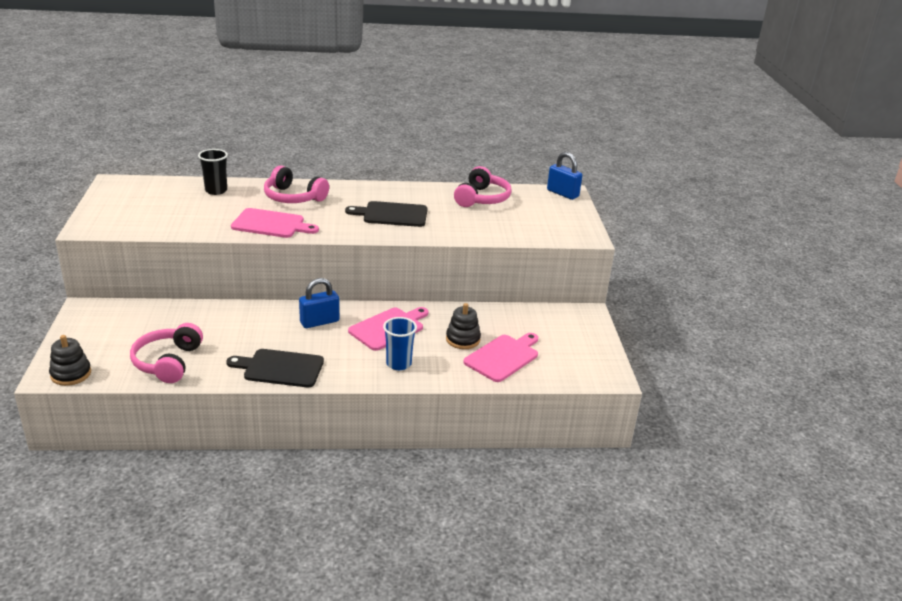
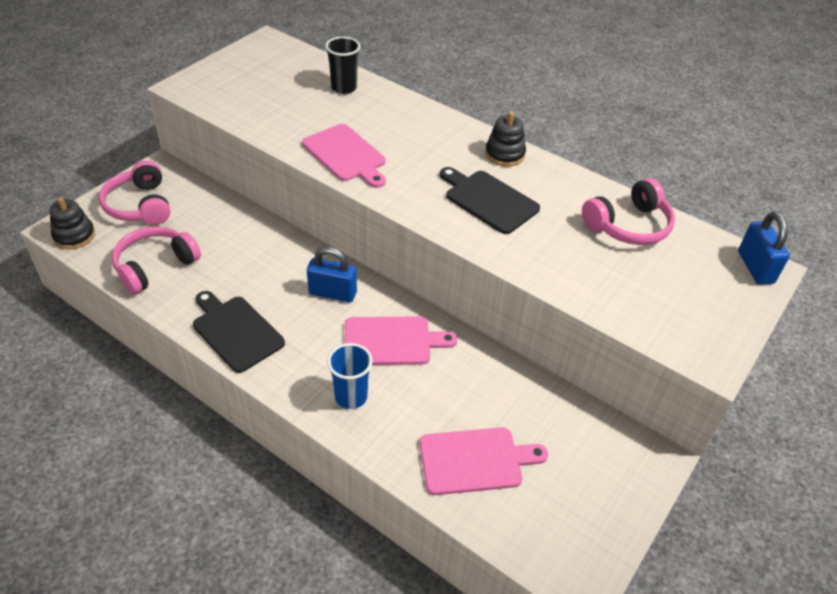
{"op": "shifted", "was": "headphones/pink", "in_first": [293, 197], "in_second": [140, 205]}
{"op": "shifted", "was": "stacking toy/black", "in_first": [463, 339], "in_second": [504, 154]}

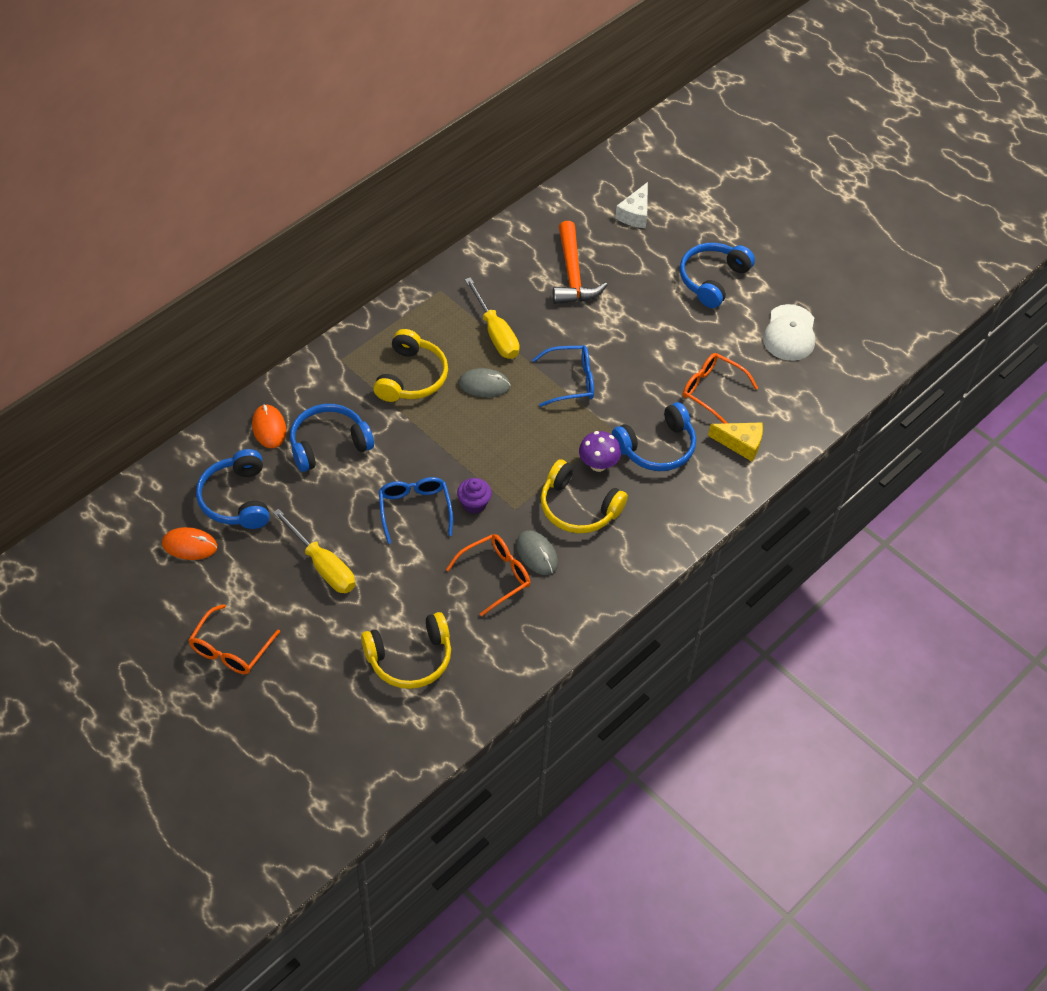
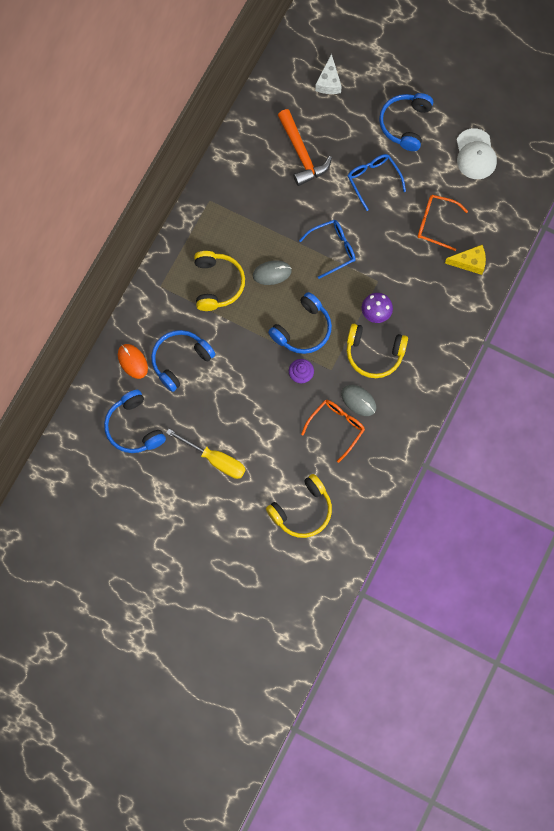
{"op": "gone", "was": "mouse/orange", "in_first": [189, 545]}
{"op": "gone", "was": "glasses/orange", "in_first": [230, 649]}
{"op": "gone", "was": "screwdriver/yellow", "in_first": [495, 333]}
{"op": "shifted", "was": "glasses/blue", "in_first": [414, 509], "in_second": [373, 180]}
{"op": "shifted", "was": "headphones/blue", "in_first": [657, 447], "in_second": [303, 329]}

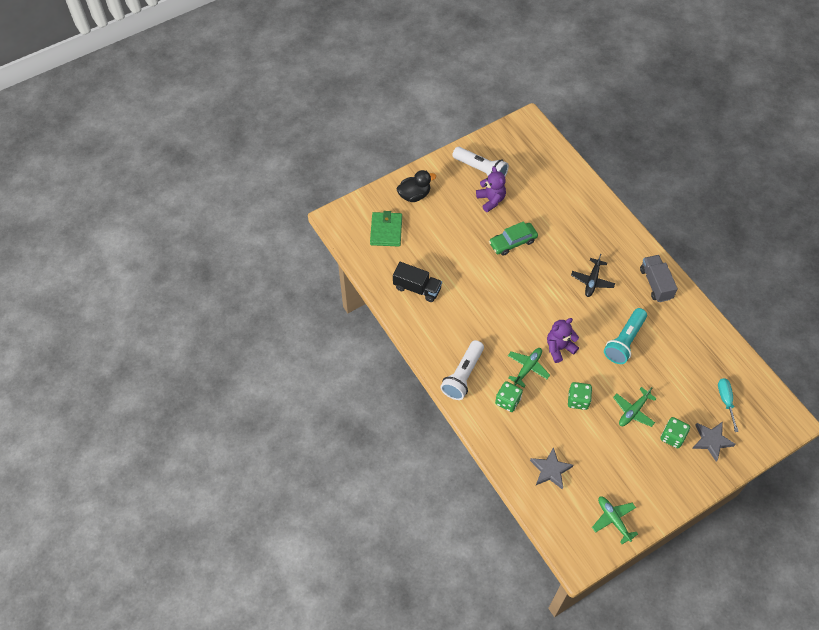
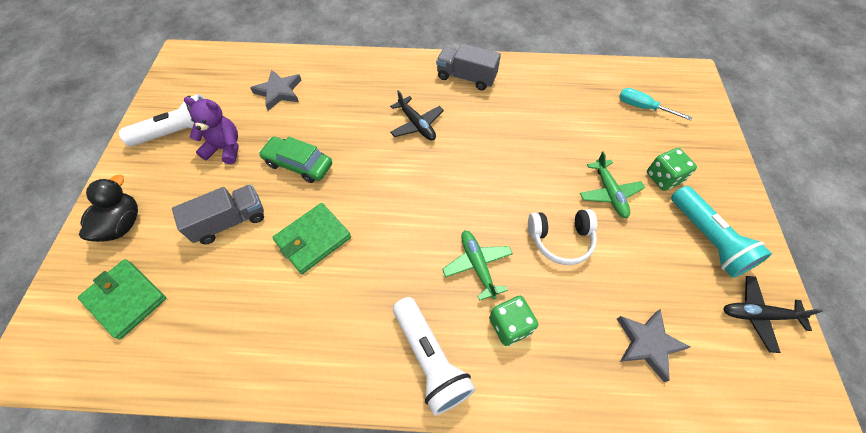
{"op": "gone", "was": "truck/black", "in_first": [417, 288]}
{"op": "gone", "was": "teddy bear/purple", "in_first": [559, 348]}
{"op": "new", "now": "truck/grey", "in_second": [230, 221]}
{"op": "new", "now": "wallet/green", "in_second": [313, 239]}
{"op": "shifted", "was": "flashlight/turquoise", "in_first": [624, 341], "in_second": [707, 239]}
{"op": "shifted", "was": "star/grey", "in_first": [711, 441], "in_second": [279, 92]}
{"op": "swapped", "was": "dice/green", "now": "headphones/white", "in_first": [578, 400], "in_second": [560, 240]}
{"op": "repainted", "was": "plane/green", "now": "plane/black", "in_first": [613, 519], "in_second": [758, 315]}
{"op": "rotated", "was": "car/green", "in_first": [512, 242], "in_second": [298, 164], "clockwise": 105}

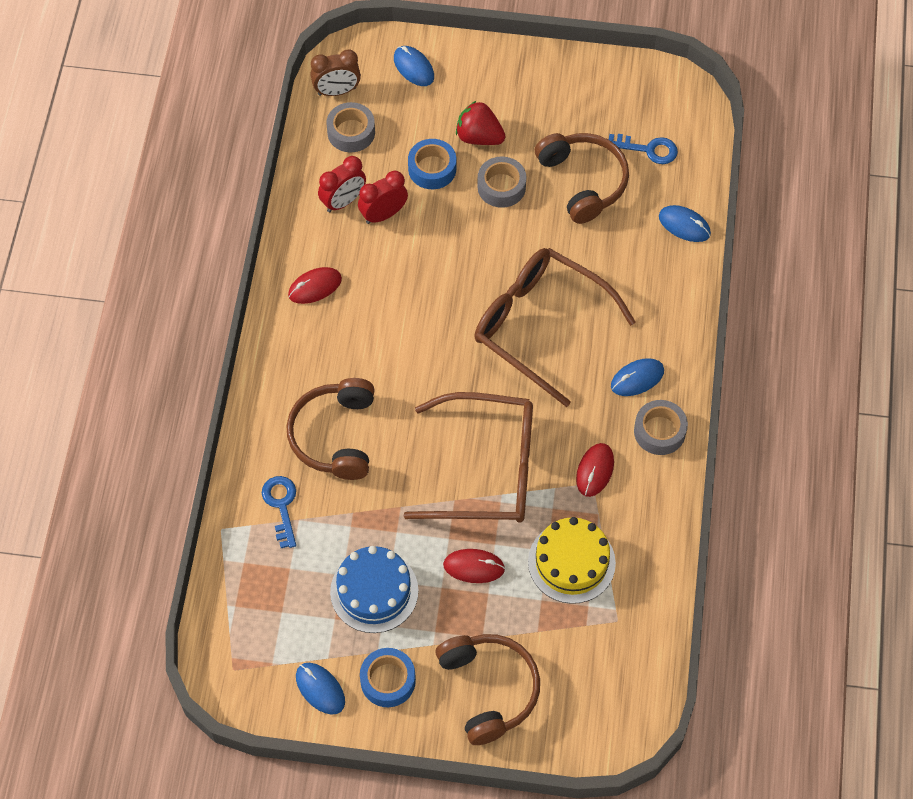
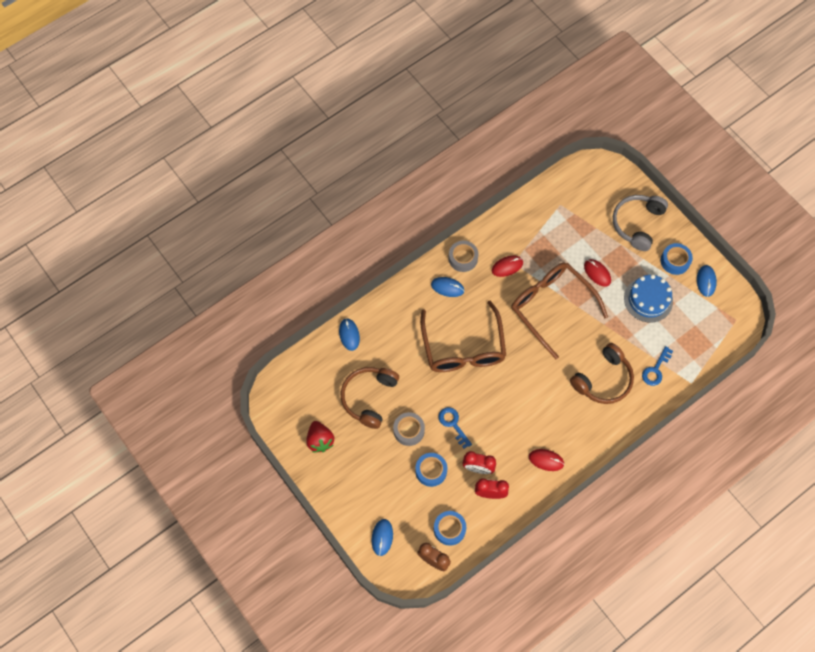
{"op": "gone", "was": "cake/yellow", "in_first": [571, 562]}
{"op": "shifted", "was": "strawberry/red", "in_first": [479, 137], "in_second": [320, 440]}
{"op": "shifted", "was": "key/blue", "in_first": [648, 149], "in_second": [453, 424]}
{"op": "repainted", "was": "tape/grey", "now": "tape/blue", "in_first": [351, 132], "in_second": [449, 529]}
{"op": "repainted", "was": "headphones/brown", "now": "headphones/grey", "in_first": [489, 689], "in_second": [637, 224]}

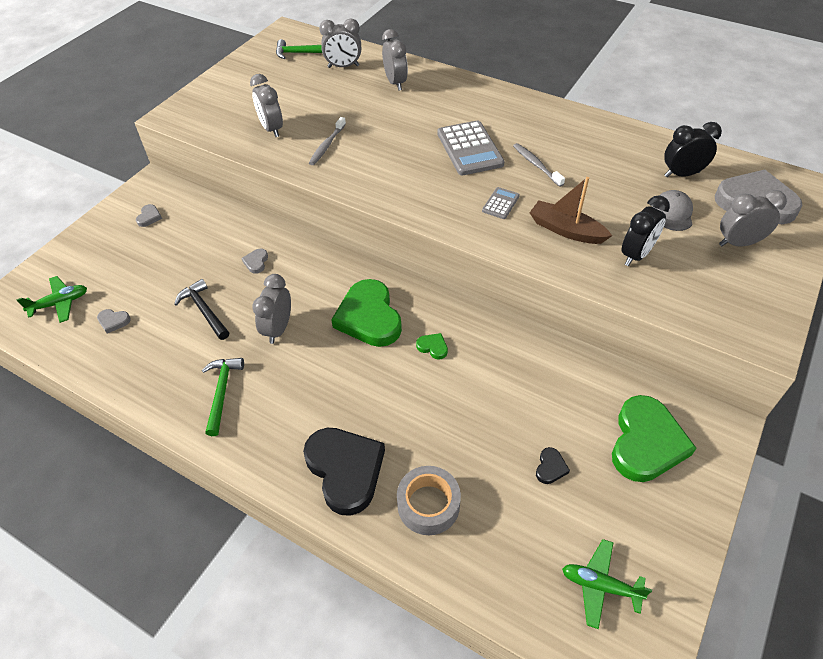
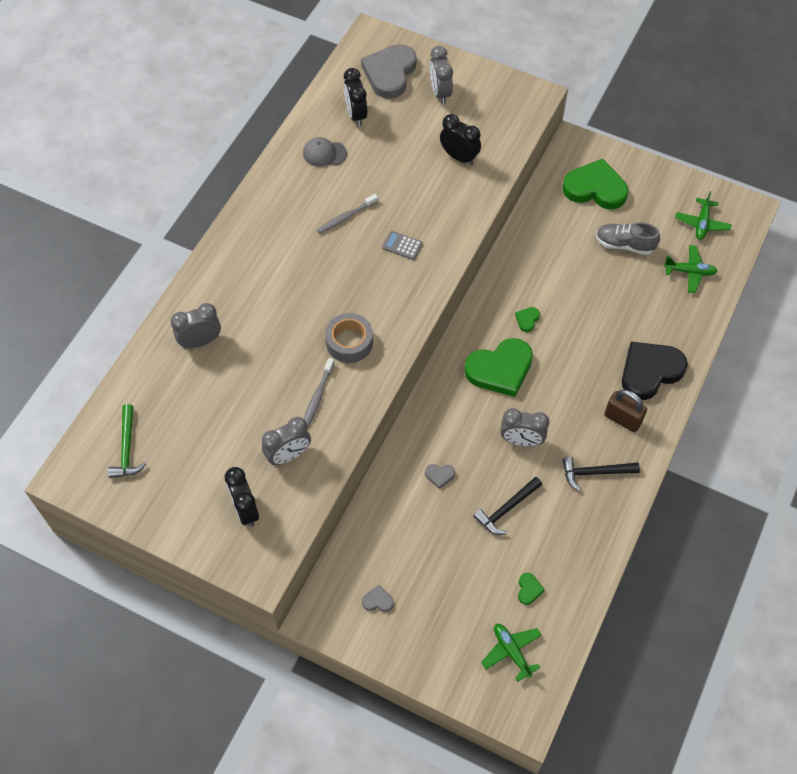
{"op": "gone", "was": "clock/grey", "in_first": [343, 66]}
{"op": "gone", "was": "calculator/grey", "in_first": [469, 149]}
{"op": "gone", "was": "boat/brown", "in_first": [566, 230]}
{"op": "new", "now": "clock/black", "in_second": [245, 510]}
{"op": "new", "now": "padlock/brown", "in_second": [622, 419]}
{"op": "new", "now": "plane/green", "in_second": [689, 272]}
{"op": "shifted", "was": "tape/grey", "in_first": [428, 505], "in_second": [349, 342]}
{"op": "shifted", "was": "cap/grey", "in_first": [673, 213], "in_second": [324, 153]}
{"op": "swapped", "was": "heart/black", "now": "shoe/grey", "in_first": [550, 467], "in_second": [624, 244]}
{"op": "repainted", "was": "heart/grey", "now": "heart/green", "in_first": [113, 321], "in_second": [529, 589]}
{"op": "repainted", "was": "hammer/green", "now": "hammer/black", "in_first": [222, 392], "in_second": [595, 472]}
{"op": "rotated", "was": "toothbrush/grey", "in_first": [327, 145], "in_second": [318, 396], "clockwise": 90}

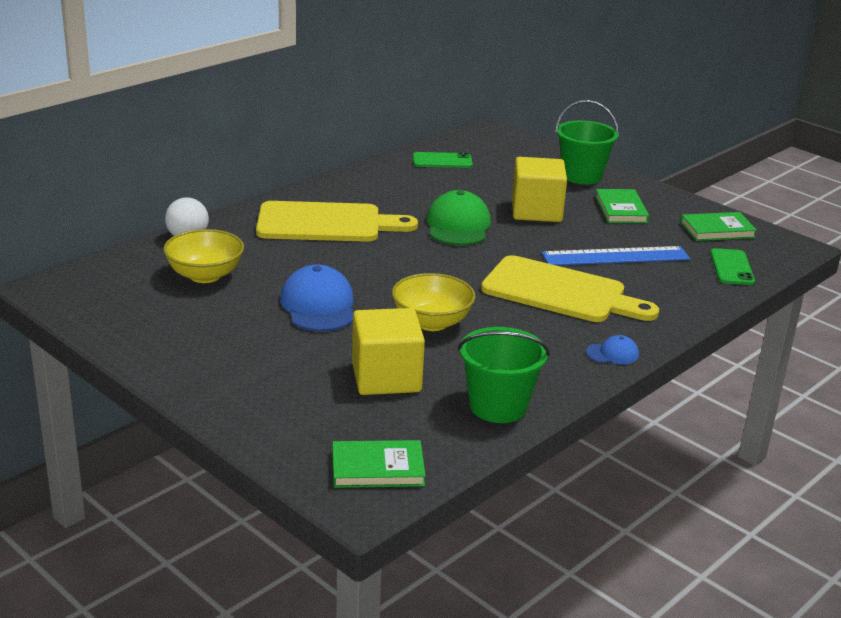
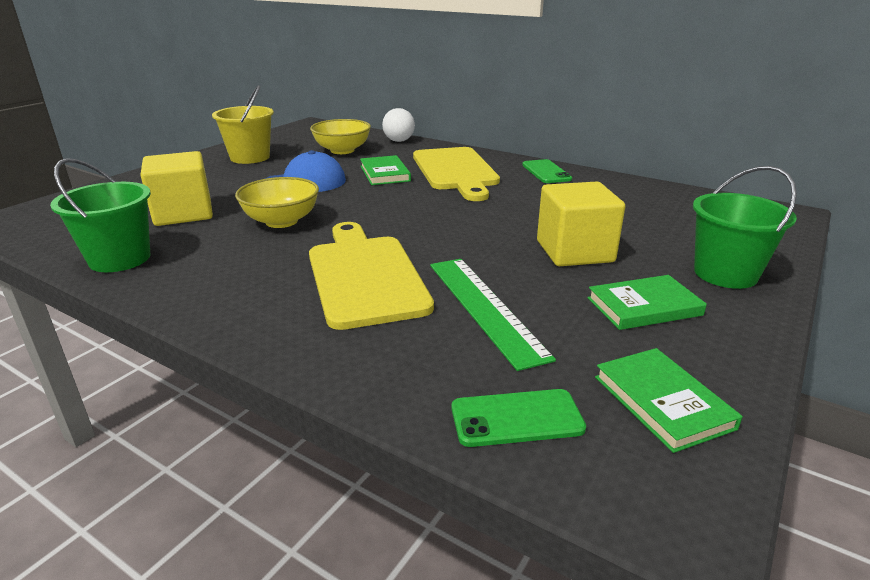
{"op": "gone", "was": "cap/green", "in_first": [458, 225]}
{"op": "gone", "was": "cap/blue", "in_first": [612, 354]}
{"op": "new", "now": "bucket/yellow", "in_second": [250, 157]}
{"op": "shifted", "was": "book/green", "in_first": [377, 468], "in_second": [385, 173]}
{"op": "shifted", "was": "phone/green", "in_first": [442, 161], "in_second": [546, 172]}
{"op": "repainted", "was": "ruler/blue", "now": "ruler/green", "in_first": [615, 256], "in_second": [485, 307]}
{"op": "rotated", "was": "cutting board/yellow", "in_first": [560, 292], "in_second": [365, 276], "clockwise": 150}

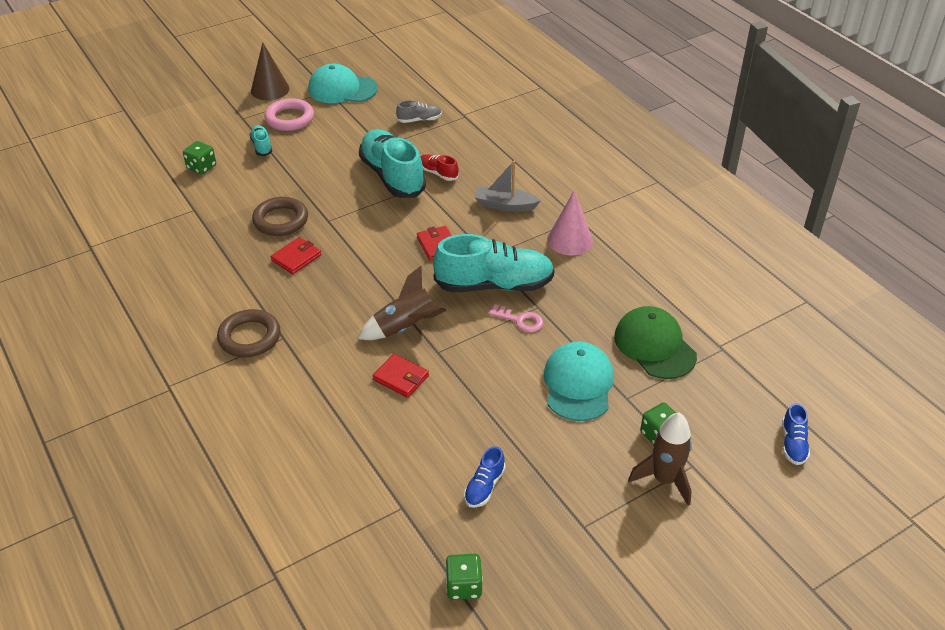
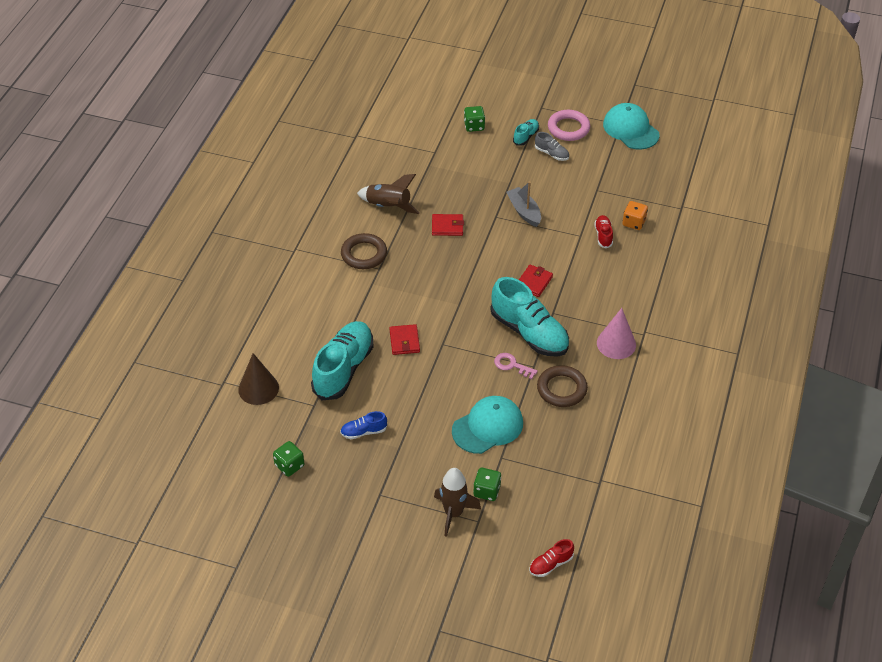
{"op": "gone", "was": "cap/green", "in_first": [654, 346]}
{"op": "new", "now": "dice/orange", "in_second": [634, 223]}
{"op": "shifted", "was": "cone/brown", "in_first": [270, 89], "in_second": [258, 388]}
{"op": "shifted", "was": "ring/brown", "in_first": [281, 220], "in_second": [561, 389]}
{"op": "shifted", "was": "rocket/brown", "in_first": [405, 327], "in_second": [388, 206]}
{"op": "shifted", "was": "shoe/turquoise", "in_first": [392, 176], "in_second": [343, 369]}
{"op": "shifted", "was": "shoe/grey", "in_first": [419, 120], "in_second": [551, 154]}
{"op": "shifted", "was": "boat/grey", "in_first": [505, 205], "in_second": [524, 211]}
{"op": "repainted", "was": "shoe/blue", "now": "shoe/red", "in_first": [793, 444], "in_second": [550, 564]}
{"op": "rotated", "was": "key/pink", "in_first": [520, 320], "in_second": [512, 365], "clockwise": 135}

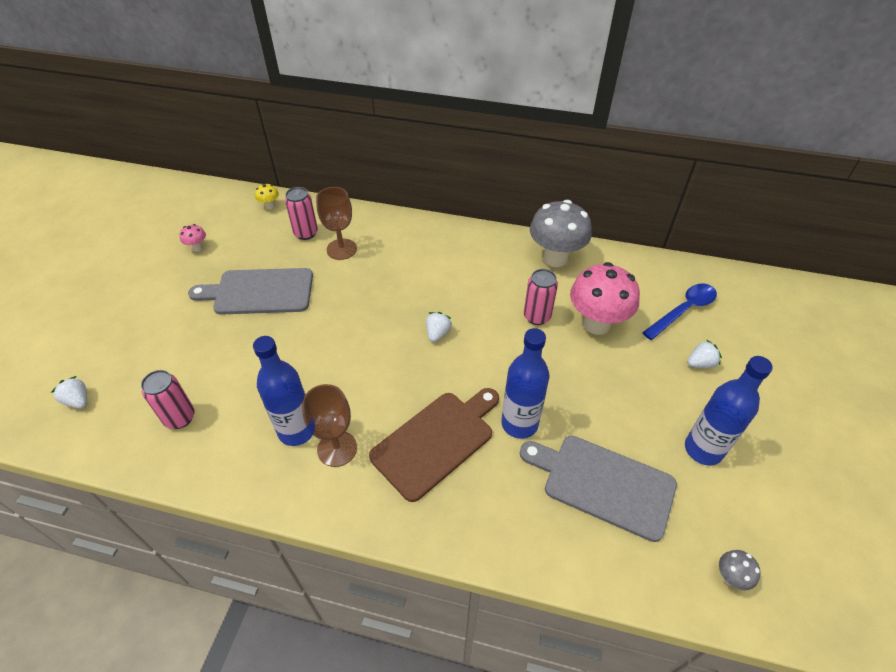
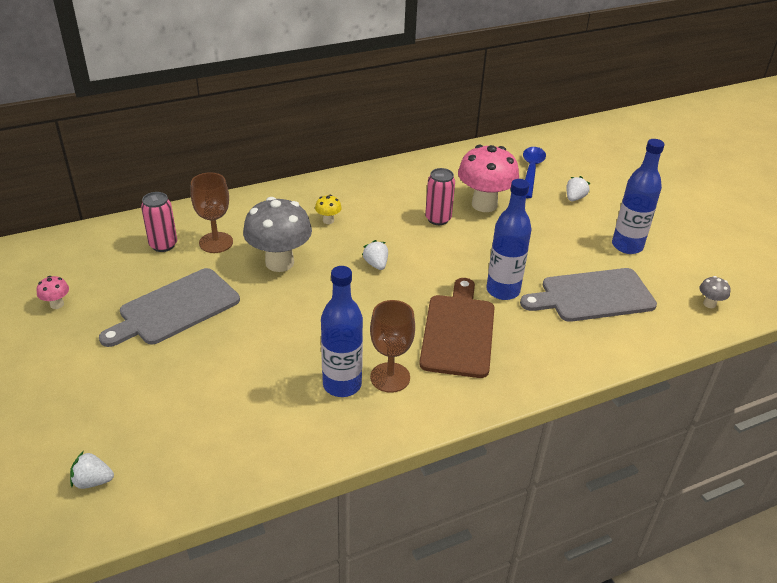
{"op": "gone", "was": "can/pink", "in_first": [180, 418]}
{"op": "shifted", "was": "mushroom/yellow", "in_first": [270, 206], "in_second": [328, 220]}
{"op": "shifted", "was": "mushroom/grey", "in_first": [555, 258], "in_second": [279, 262]}

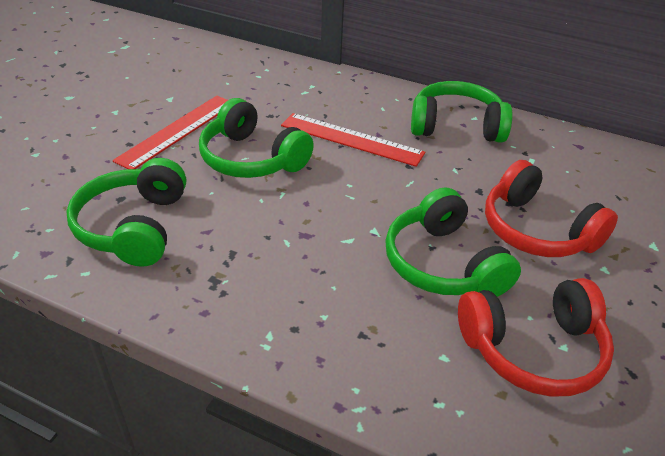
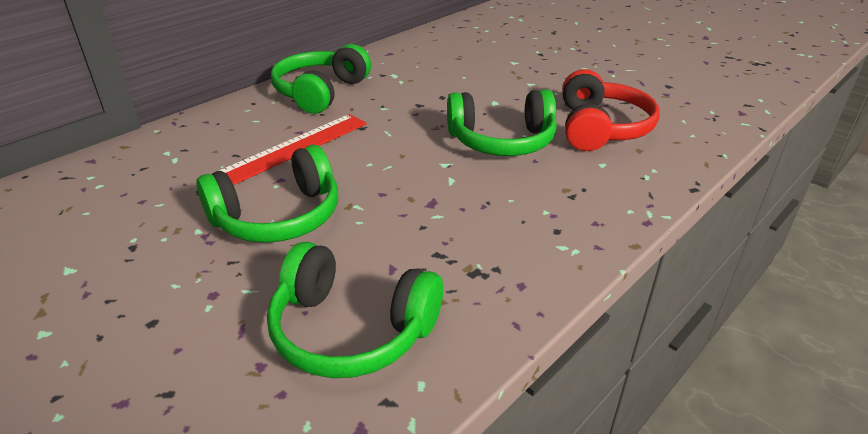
{"op": "gone", "was": "ruler/red", "in_first": [178, 131]}
{"op": "gone", "was": "headphones/red", "in_first": [537, 230]}

